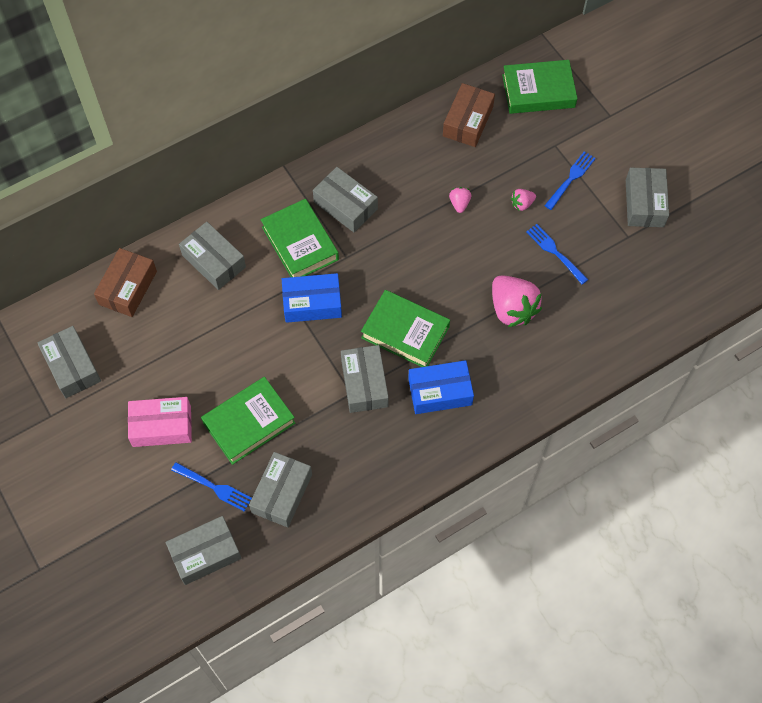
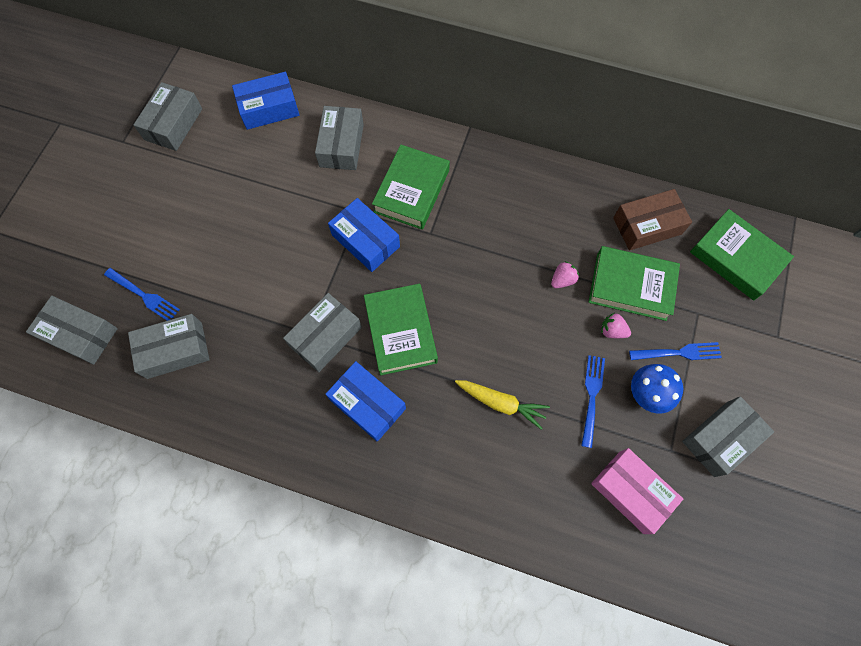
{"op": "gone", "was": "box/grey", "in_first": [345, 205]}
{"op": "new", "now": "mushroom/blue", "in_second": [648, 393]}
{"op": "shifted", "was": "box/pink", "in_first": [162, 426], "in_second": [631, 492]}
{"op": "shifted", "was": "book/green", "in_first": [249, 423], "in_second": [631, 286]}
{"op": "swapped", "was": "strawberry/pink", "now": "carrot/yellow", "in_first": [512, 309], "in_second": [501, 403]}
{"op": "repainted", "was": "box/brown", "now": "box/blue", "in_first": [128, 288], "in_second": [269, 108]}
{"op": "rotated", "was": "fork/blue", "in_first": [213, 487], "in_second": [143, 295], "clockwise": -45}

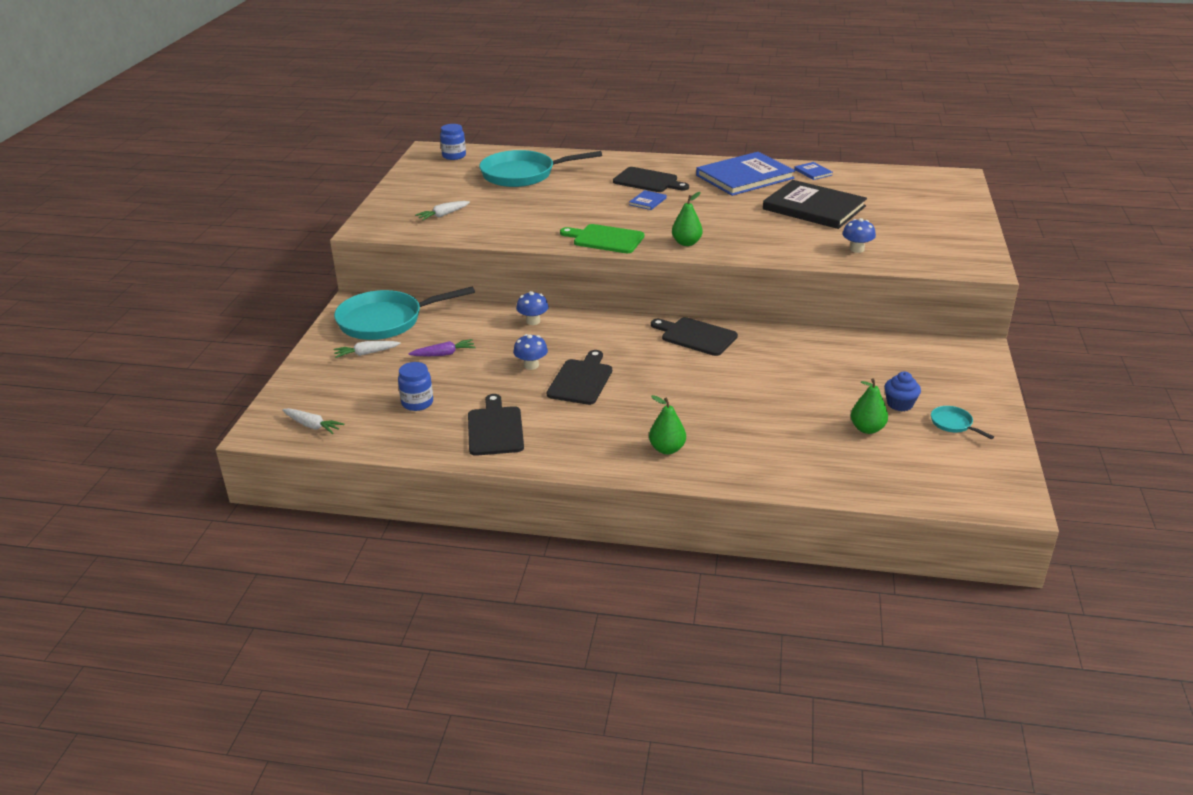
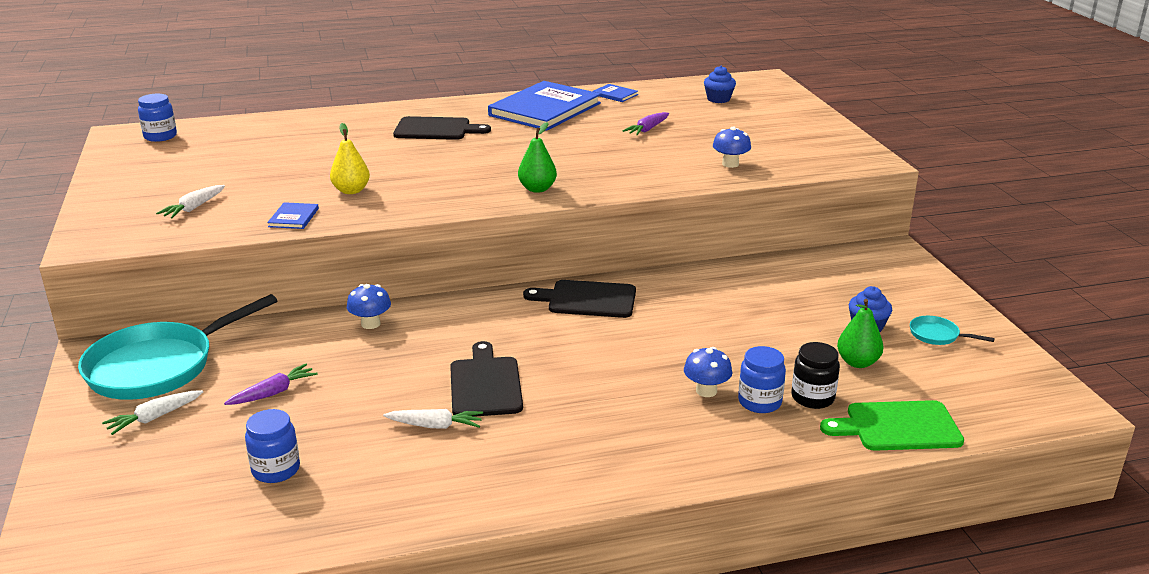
{"op": "gone", "was": "cutting board/black", "in_first": [495, 429]}
{"op": "gone", "was": "pan/turquoise", "in_first": [522, 174]}
{"op": "gone", "was": "pear/green", "in_first": [667, 449]}
{"op": "new", "now": "pear/yellow", "in_second": [351, 191]}
{"op": "new", "now": "cupcake/blue", "in_second": [718, 99]}
{"op": "new", "now": "jar/blue", "in_second": [759, 402]}
{"op": "new", "now": "jar/black", "in_second": [812, 398]}
{"op": "shifted", "was": "carrot/white", "in_first": [312, 425], "in_second": [435, 426]}
{"op": "shifted", "was": "mushroom/blue", "in_first": [531, 365], "in_second": [706, 391]}
{"op": "shifted", "was": "cutting board/green", "in_first": [605, 239], "in_second": [898, 427]}
{"op": "shifted", "was": "book/blue", "in_first": [647, 201], "in_second": [293, 217]}
{"op": "swapped", "was": "book/black", "now": "carrot/purple", "in_first": [814, 208], "in_second": [647, 129]}

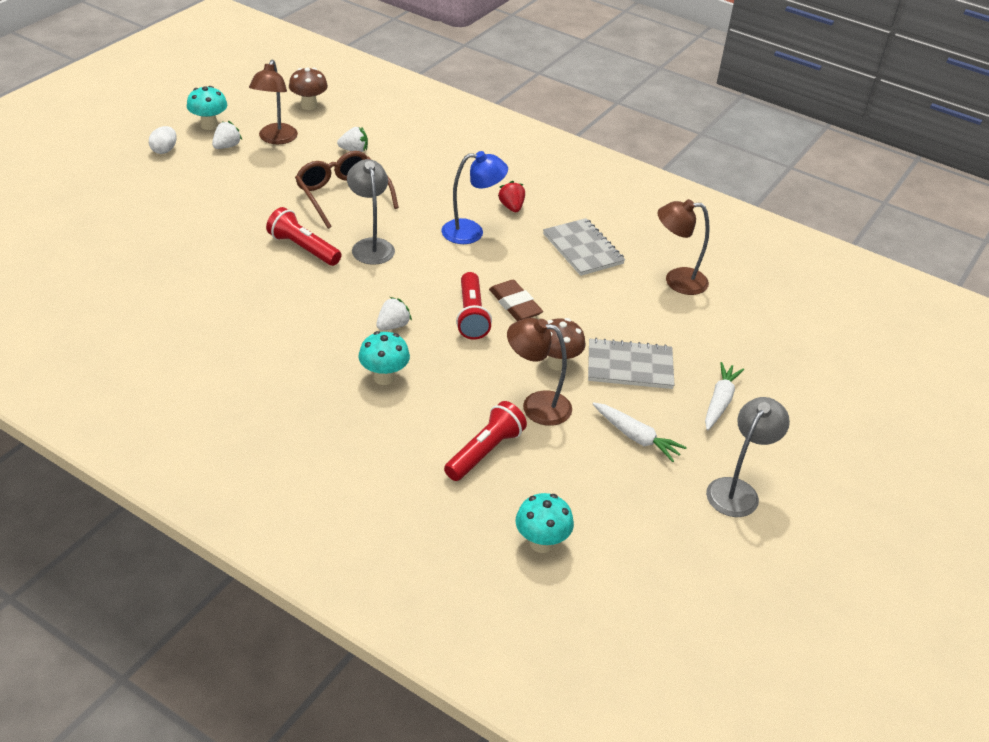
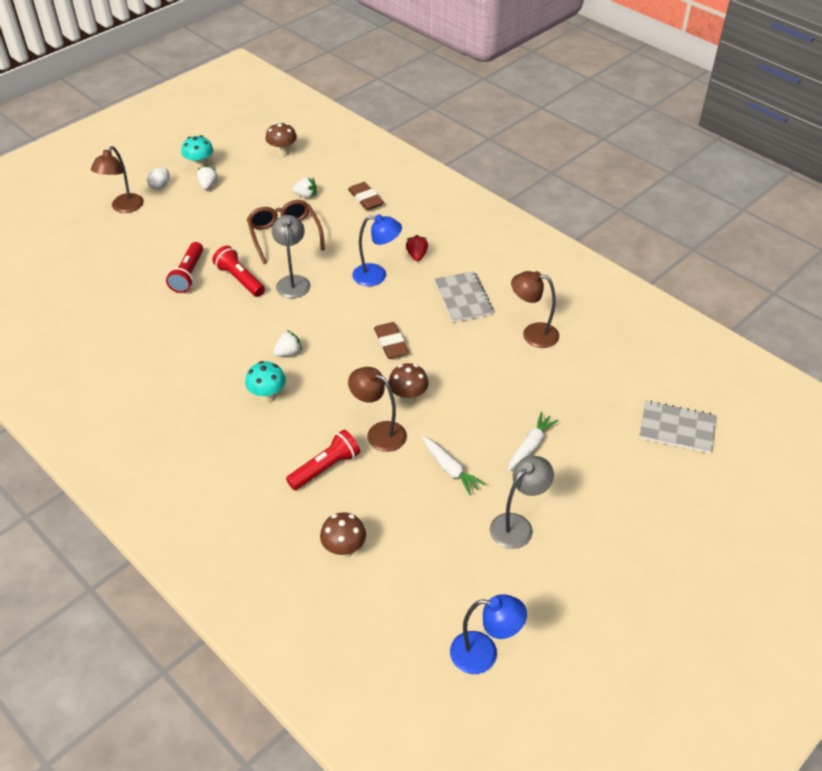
{"op": "new", "now": "eraser/brown", "in_second": [365, 199]}
{"op": "new", "now": "lamp/blue", "in_second": [484, 654]}
{"op": "shifted", "was": "lamp/brown", "in_first": [275, 139], "in_second": [124, 208]}
{"op": "shifted", "was": "flashlight/red", "in_first": [471, 315], "in_second": [188, 275]}
{"op": "shifted", "was": "notebook/grey", "in_first": [630, 366], "in_second": [677, 428]}
{"op": "repainted", "was": "mushroom/turquoise", "now": "mushroom/brown", "in_first": [541, 543], "in_second": [344, 549]}
{"op": "rotated", "was": "strawberry/white", "in_first": [227, 146], "in_second": [208, 185], "clockwise": -45}

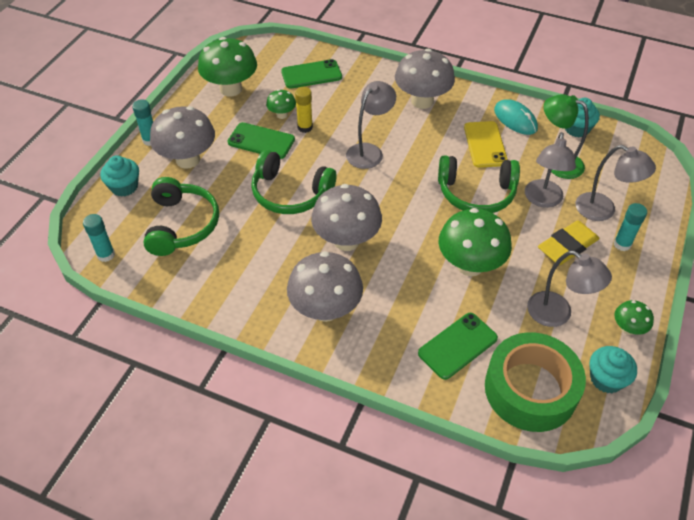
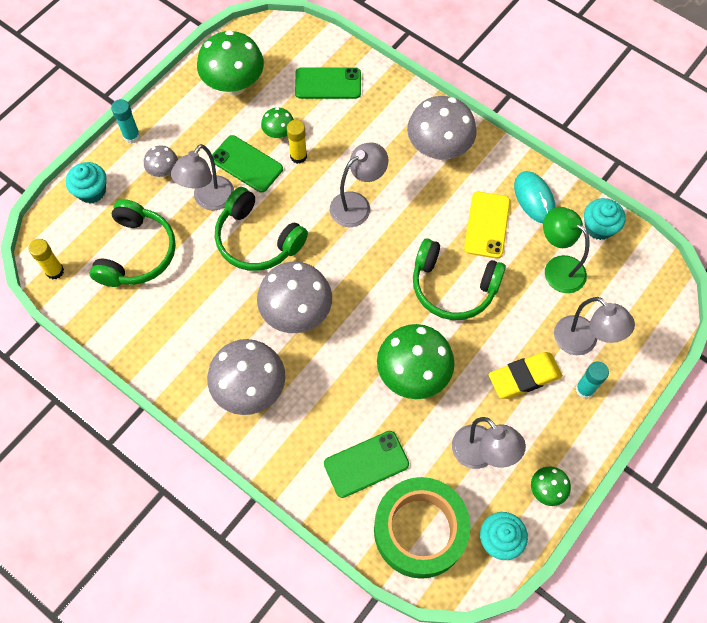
{"op": "shifted", "was": "lamp/grey", "in_first": [542, 200], "in_second": [209, 200]}
{"op": "repainted", "was": "glue stick/turquoise", "now": "glue stick/yellow", "in_first": [106, 255], "in_second": [55, 271]}
{"op": "scaled", "was": "mushroom/grey", "in_first": [188, 160], "in_second": [164, 171], "ratio": 0.5}

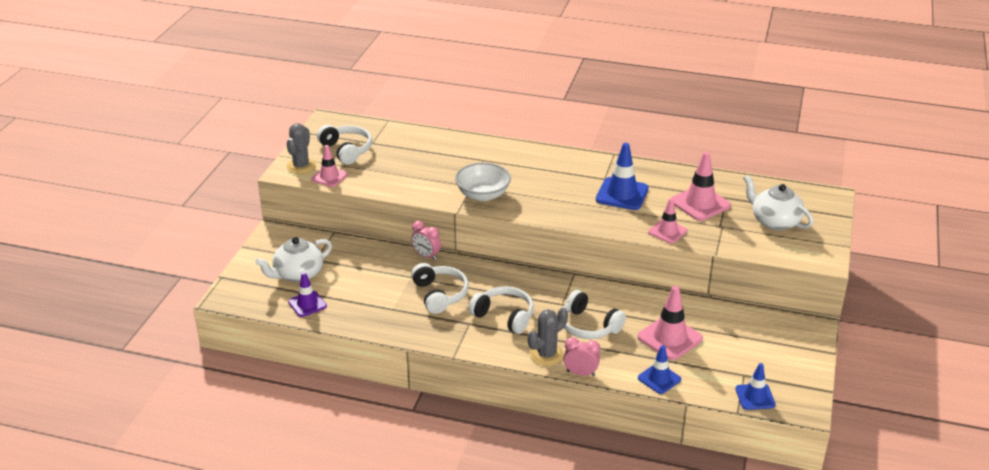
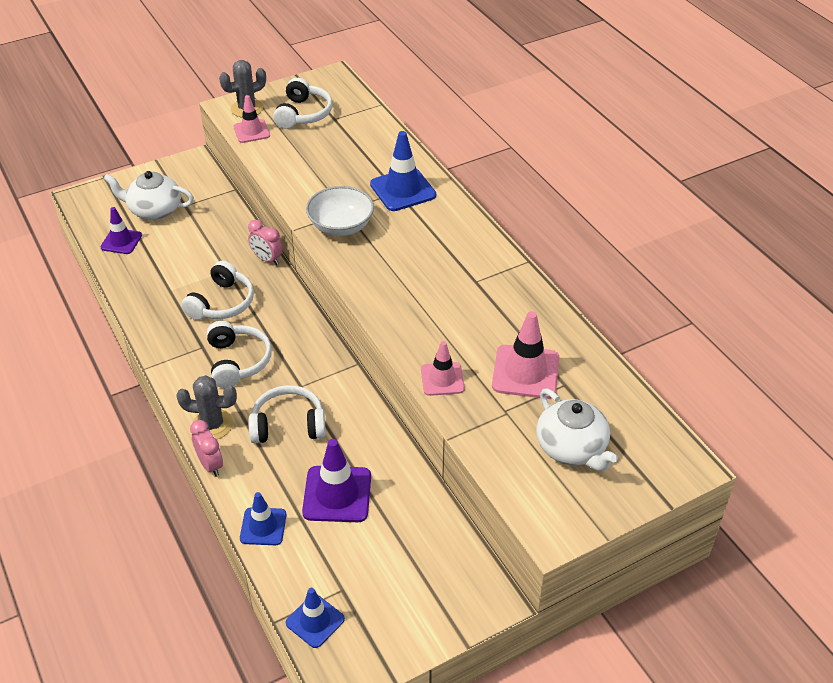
{"op": "shifted", "was": "traffic cone/blue", "in_first": [622, 194], "in_second": [403, 190]}
{"op": "repainted", "was": "traffic cone/pink", "now": "traffic cone/purple", "in_first": [670, 338], "in_second": [337, 494]}
{"op": "rotated", "was": "clock/pink", "in_first": [426, 256], "in_second": [267, 259], "clockwise": -45}
{"op": "rotated", "was": "headphones/white", "in_first": [588, 326], "in_second": [288, 425], "clockwise": 90}
{"op": "rotated", "was": "teapot/white", "in_first": [774, 221], "in_second": [572, 448], "clockwise": 150}

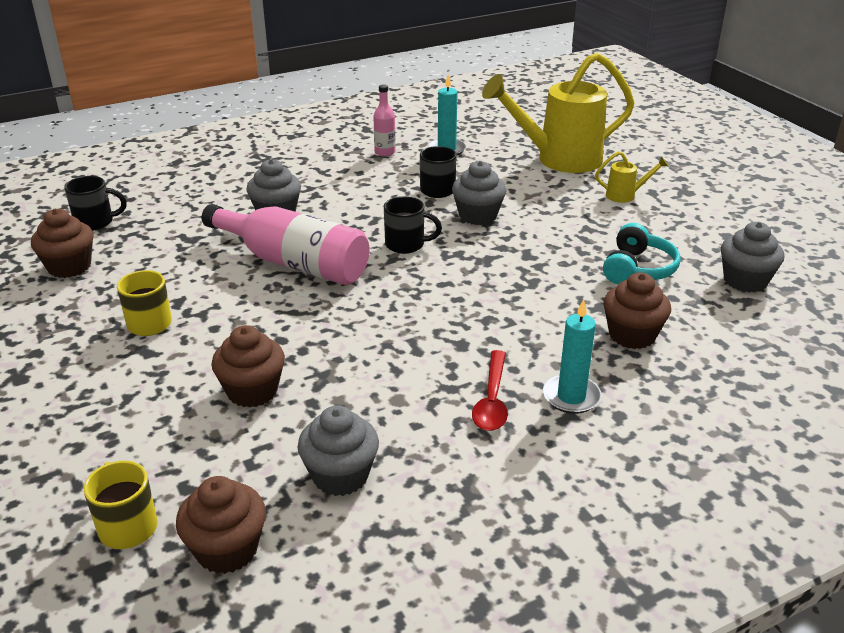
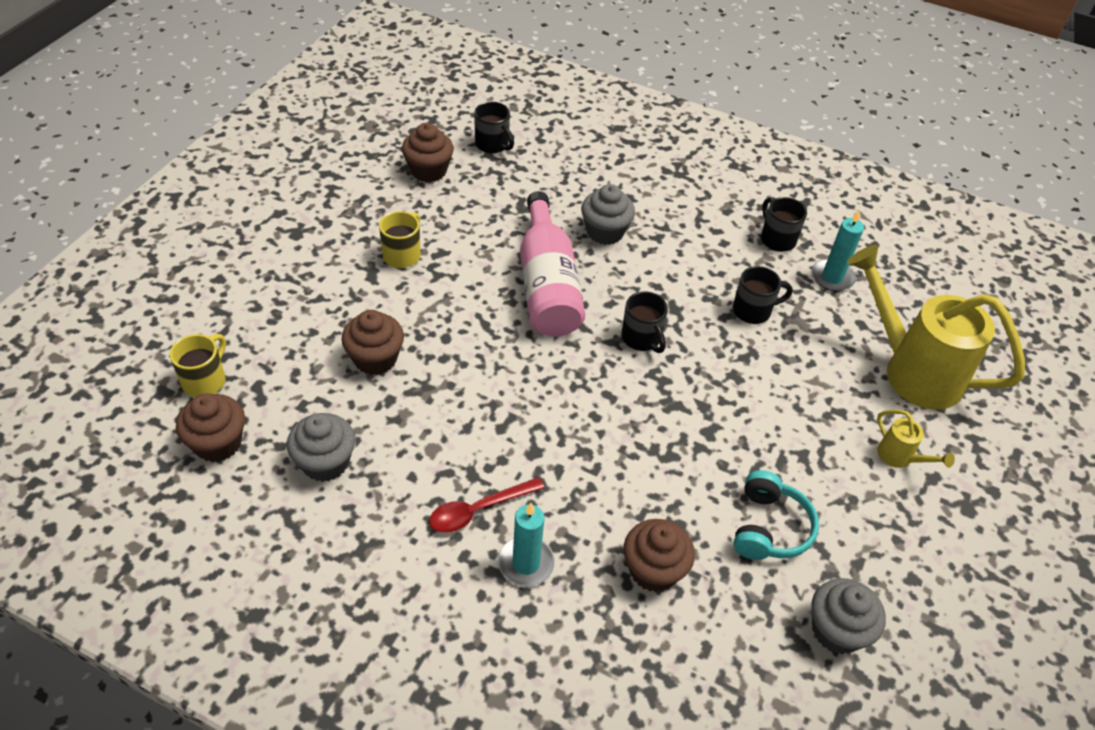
{"op": "gone", "was": "cupcake/grey", "in_first": [478, 215]}
{"op": "swapped", "was": "bottle/pink", "now": "mug/black", "in_first": [385, 152], "in_second": [777, 239]}
{"op": "rotated", "was": "headphones/turquoise", "in_first": [637, 269], "in_second": [769, 527], "clockwise": -60}

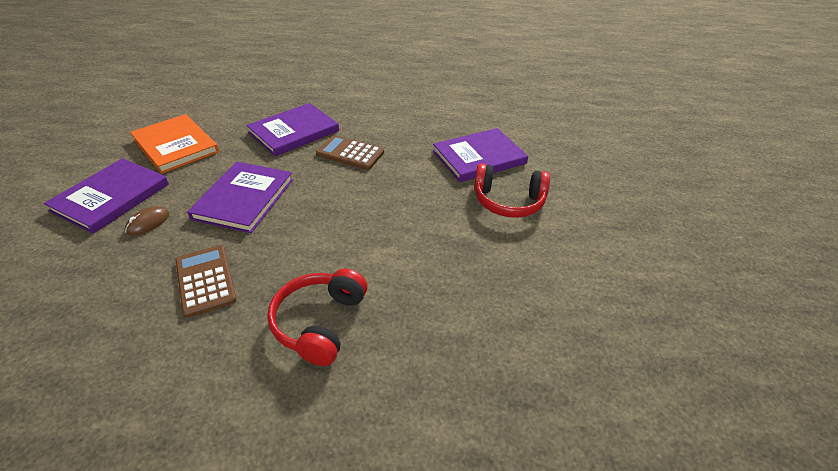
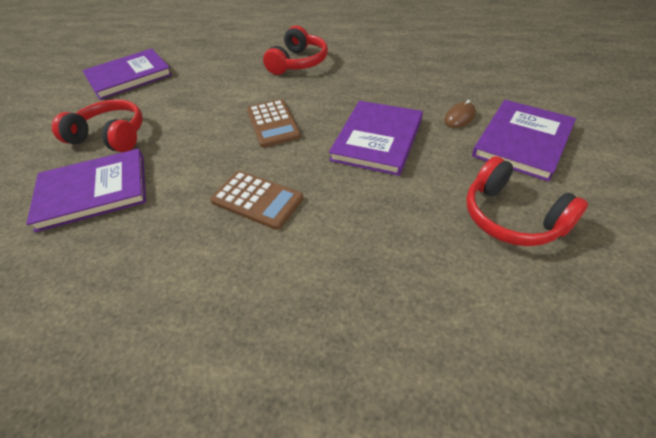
{"op": "shifted", "was": "calculator/brown", "in_first": [205, 280], "in_second": [273, 123]}
{"op": "shifted", "was": "book/purple", "in_first": [294, 132], "in_second": [129, 76]}
{"op": "swapped", "was": "book/orange", "now": "headphones/red", "in_first": [175, 145], "in_second": [511, 217]}

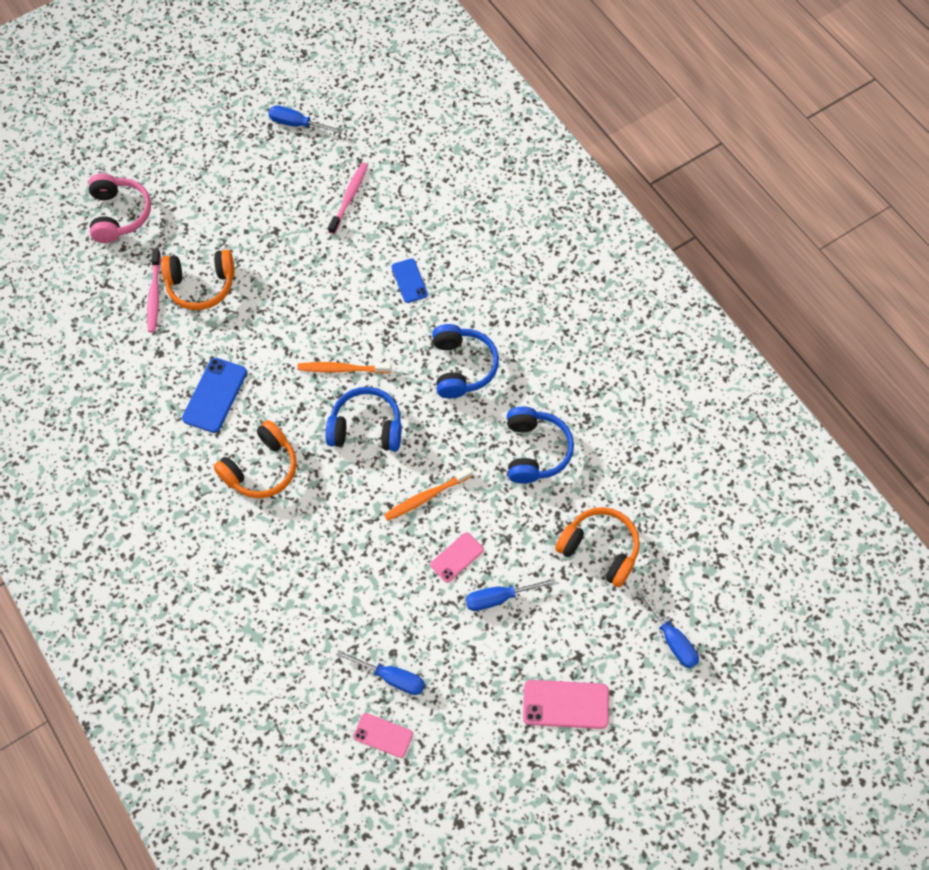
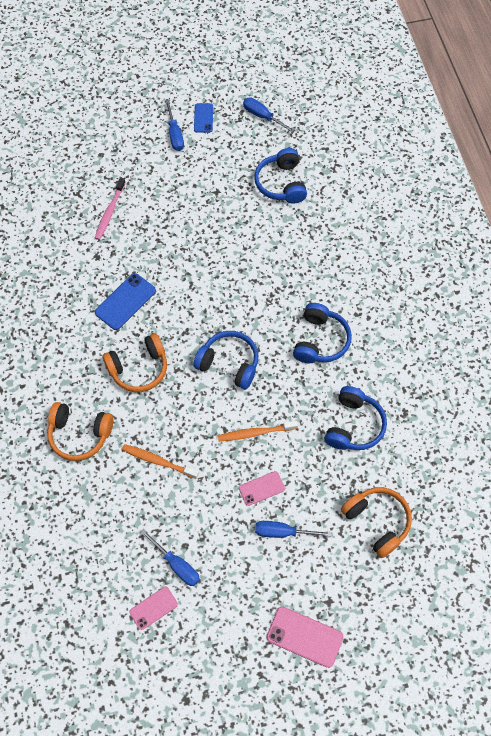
{"op": "gone", "was": "headphones/pink", "in_first": [119, 214]}
{"op": "shifted", "was": "headphones/orange", "in_first": [201, 285], "in_second": [79, 434]}
{"op": "shifted", "was": "toothbrush/orange", "in_first": [342, 369], "in_second": [158, 461]}
{"op": "shifted", "was": "phone/blue", "in_first": [409, 281], "in_second": [203, 118]}
{"op": "shifted", "was": "screwdriver/blue", "in_first": [672, 639], "in_second": [175, 134]}
{"op": "swapped", "was": "toothbrush/pink", "now": "headphones/blue", "in_first": [349, 198], "in_second": [281, 183]}
{"op": "rotated", "was": "phone/pink", "in_first": [383, 735], "in_second": [153, 608], "clockwise": -75}

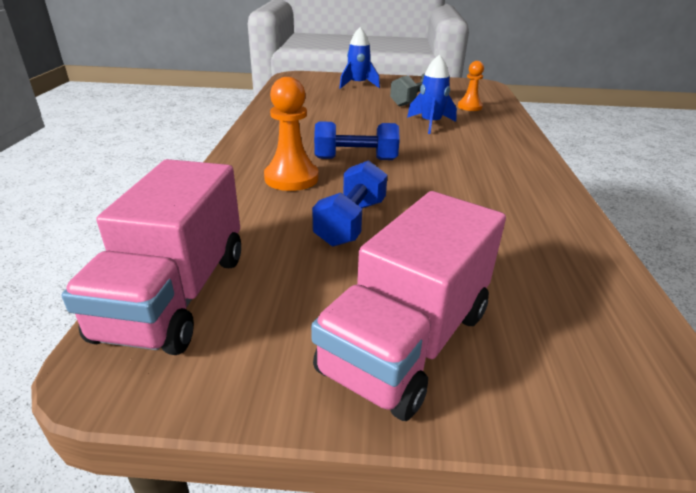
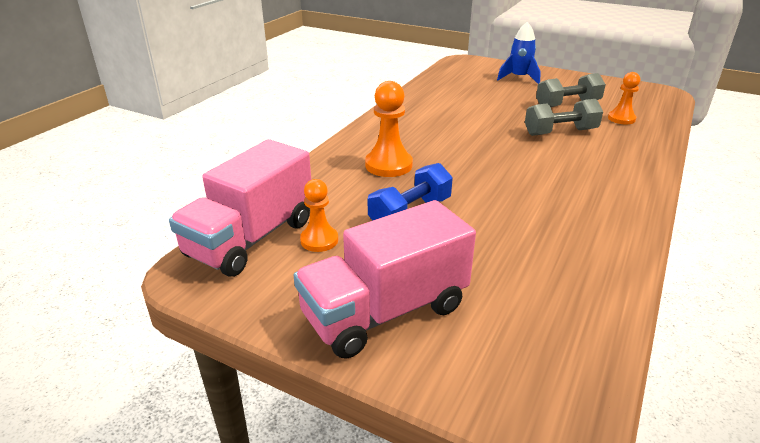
{"op": "gone", "was": "dumbbell/blue", "in_first": [355, 159]}
{"op": "new", "now": "pawn/orange", "in_second": [319, 240]}
{"op": "swapped", "was": "rocket/blue", "now": "dumbbell/grey", "in_first": [430, 124], "in_second": [560, 132]}

